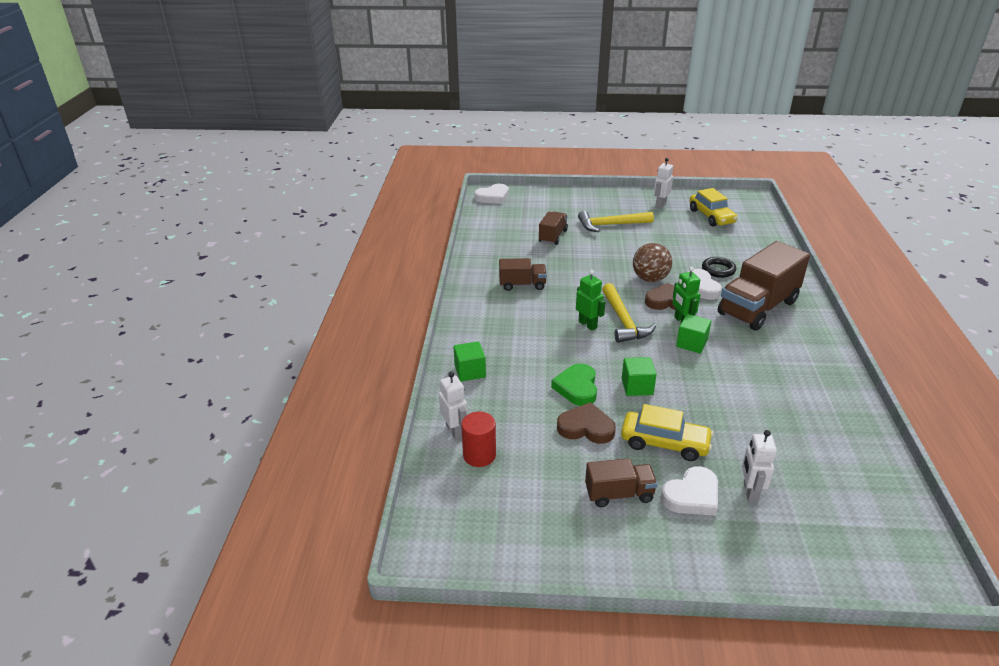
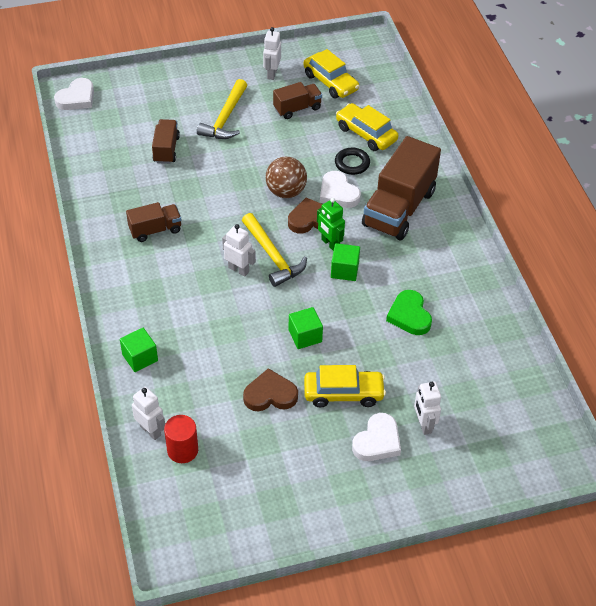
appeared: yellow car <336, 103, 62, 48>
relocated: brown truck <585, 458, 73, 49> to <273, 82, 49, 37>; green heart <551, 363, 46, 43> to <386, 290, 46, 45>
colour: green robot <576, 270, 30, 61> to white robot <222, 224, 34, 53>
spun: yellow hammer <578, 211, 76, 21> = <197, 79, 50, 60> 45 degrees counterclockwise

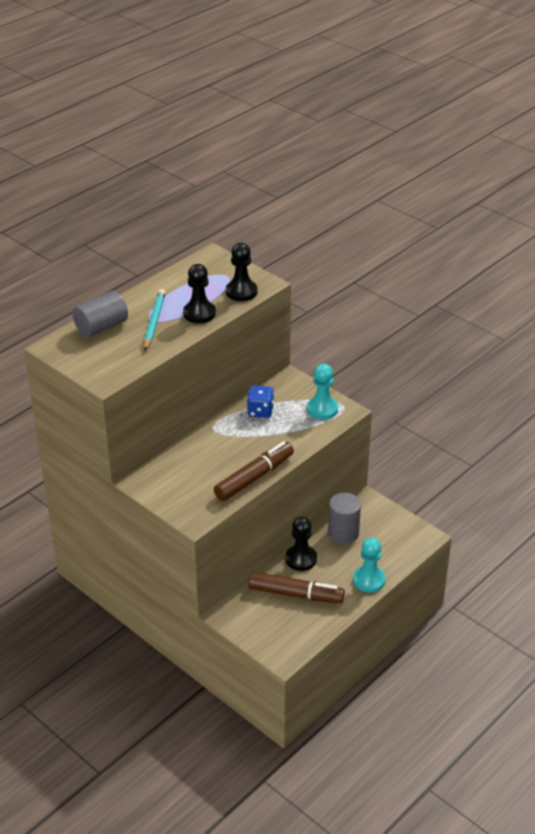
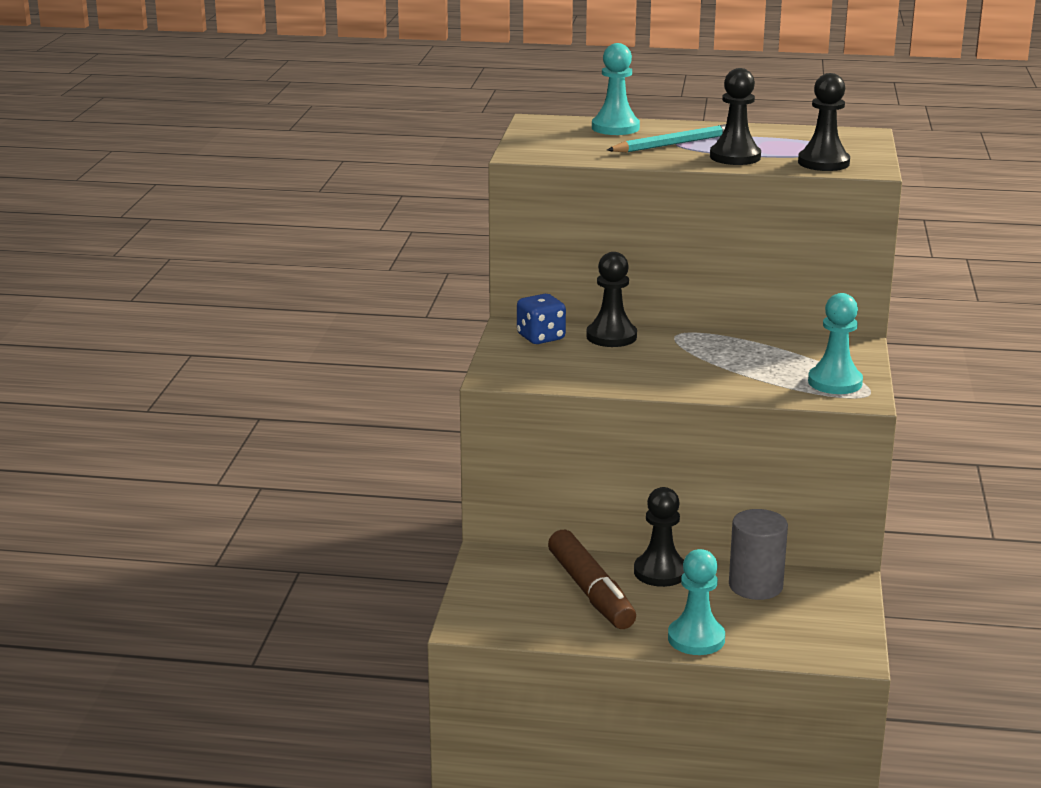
missing: brown marker <214, 441, 80, 60>
appeared: black pawn <586, 252, 51, 95>
relocated: blue dice <247, 386, 27, 32> to <517, 294, 49, 50>
exchanged: grey cylinder <73, 291, 55, 46> to turquoise pawn <592, 43, 48, 92>

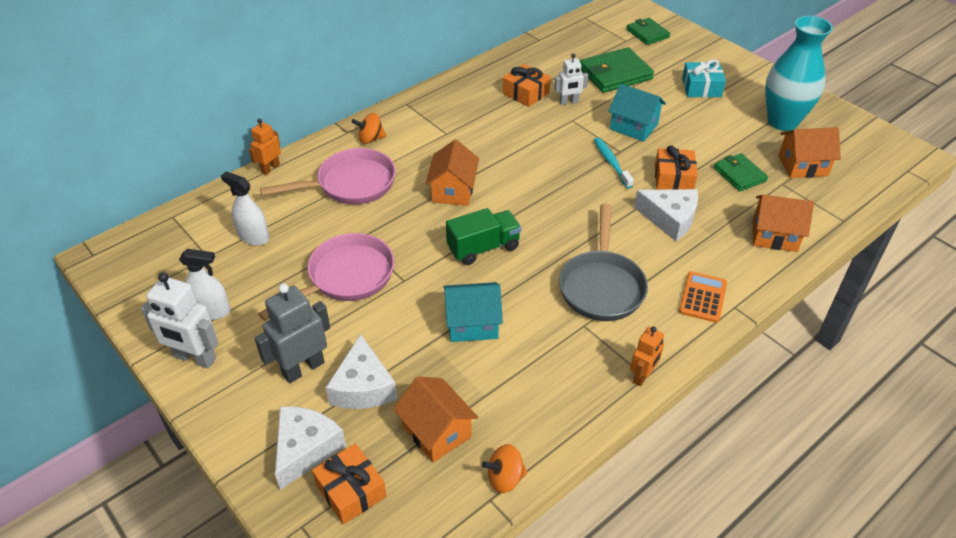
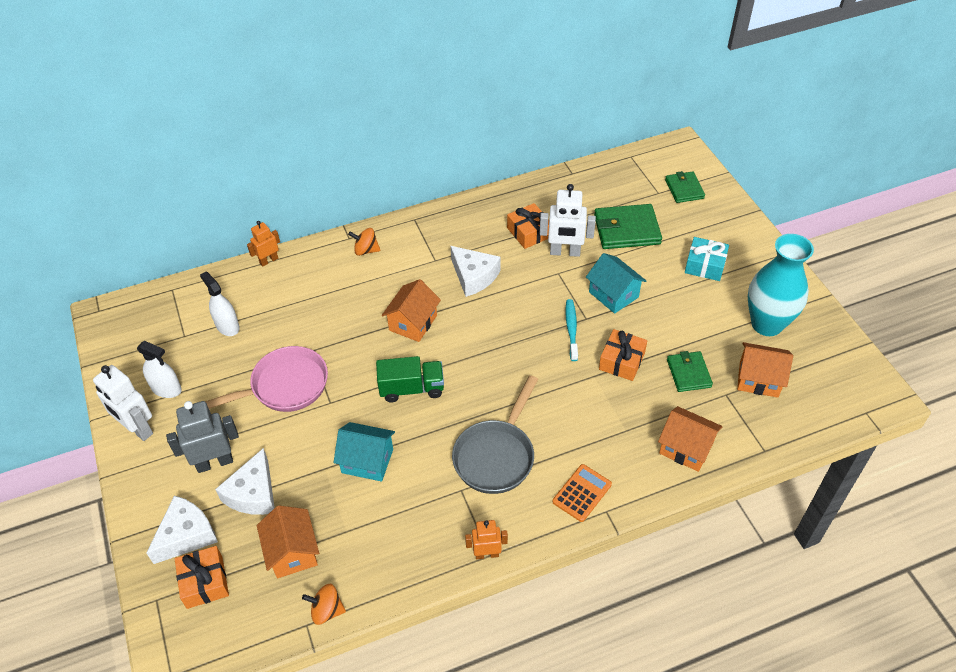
missing: pink pan <260, 148, 136, 56>
relocated: white cheese <634, 189, 64, 52> to <451, 246, 49, 51>
spun: orange robot <630, 326, 34, 60> = <465, 520, 43, 39> 150 degrees counterclockwise
size: white robot <554, 53, 34, 52> = <540, 184, 56, 73> x1.64

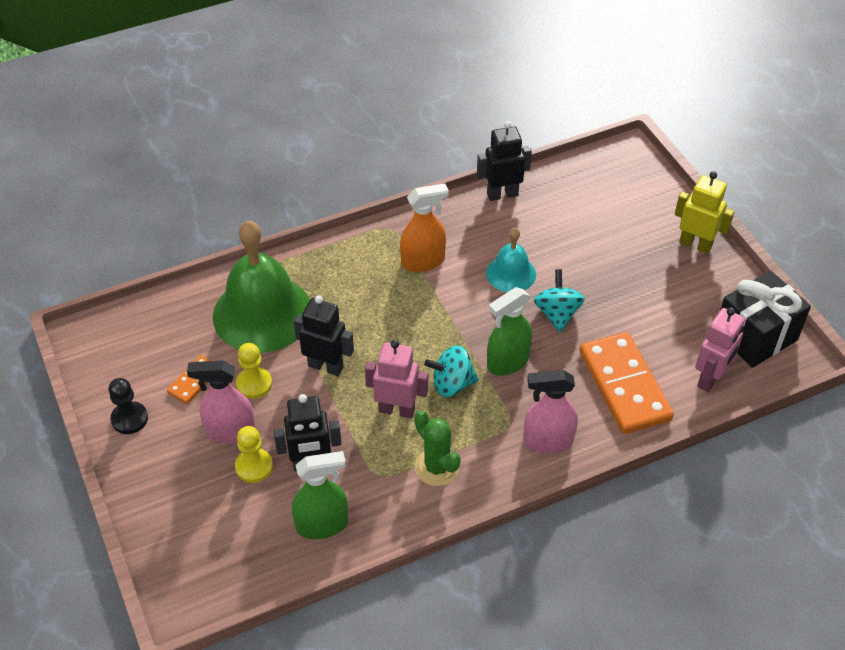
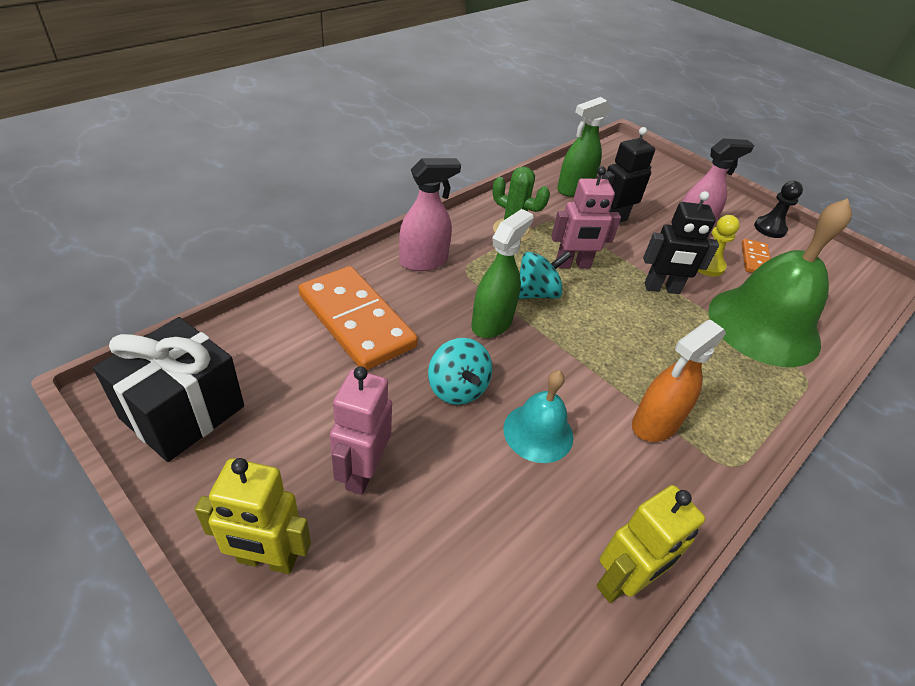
missing: yellow pawn <235, 426, 38, 57>
relocated: pink robot <695, 307, 50, 85> to <330, 366, 62, 129>
colour: black robot <477, 121, 55, 80> to yellow robot <597, 485, 108, 118>

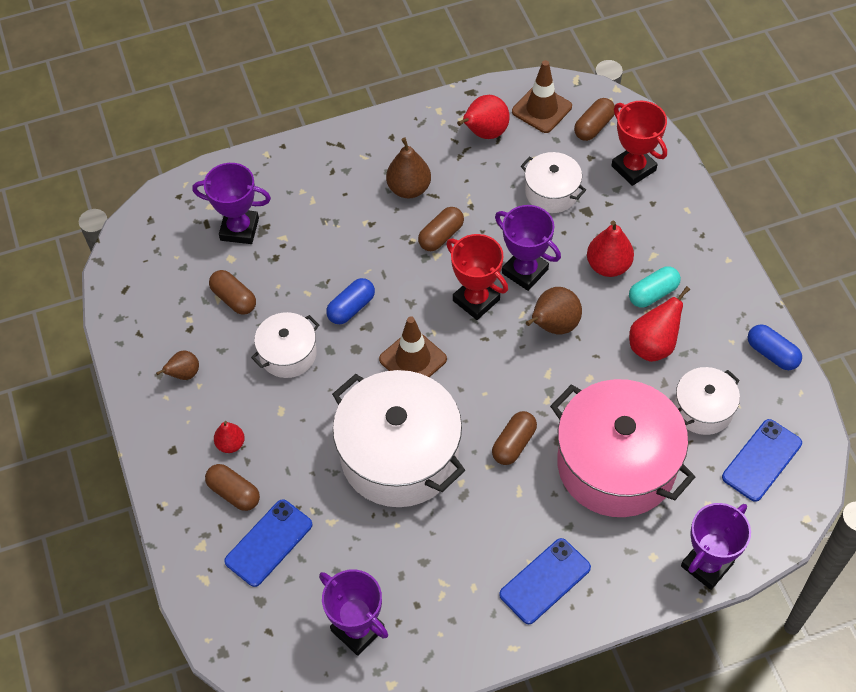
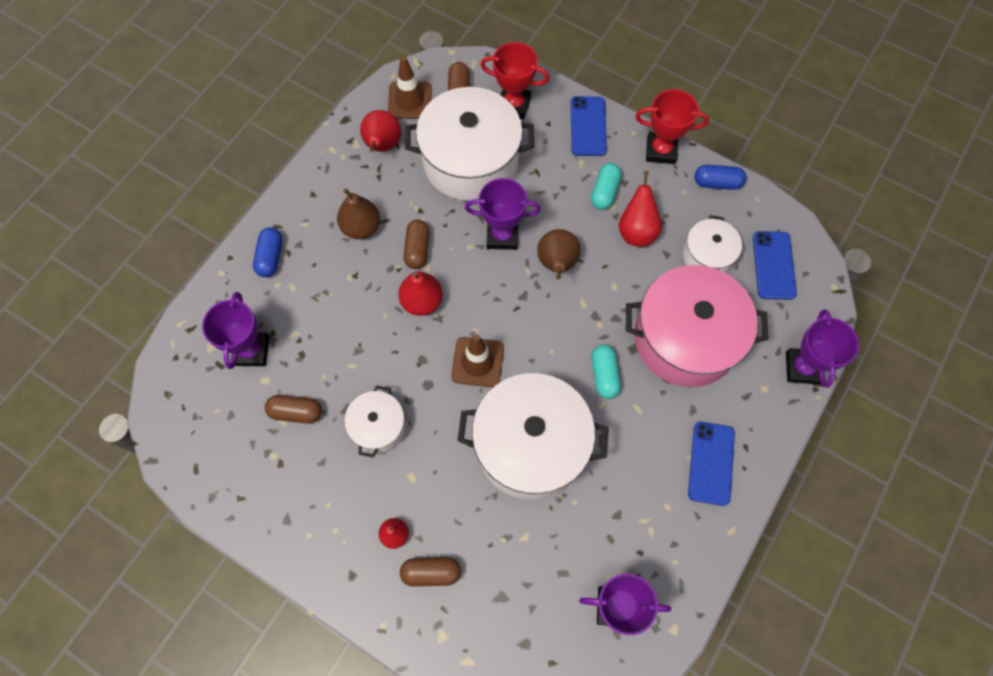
missing: brown pear <156, 350, 43, 30>
relocated: blue capsule <326, 278, 49, 46> to <253, 227, 29, 50>; red pear <587, 221, 47, 56> to <398, 271, 45, 45>; blue phone <224, 499, 88, 88> to <570, 96, 37, 60>; red trophy <446, 234, 62, 86> to <635, 89, 74, 75>
colour: brown capsule <492, 411, 45, 54> to turquoise capsule <592, 344, 29, 55>
spun: purple trophy <192, 163, 79, 81> = <202, 292, 67, 77> 60 degrees counterclockwise
size: white pot <521, 152, 65, 61> = <405, 87, 129, 114> x1.97

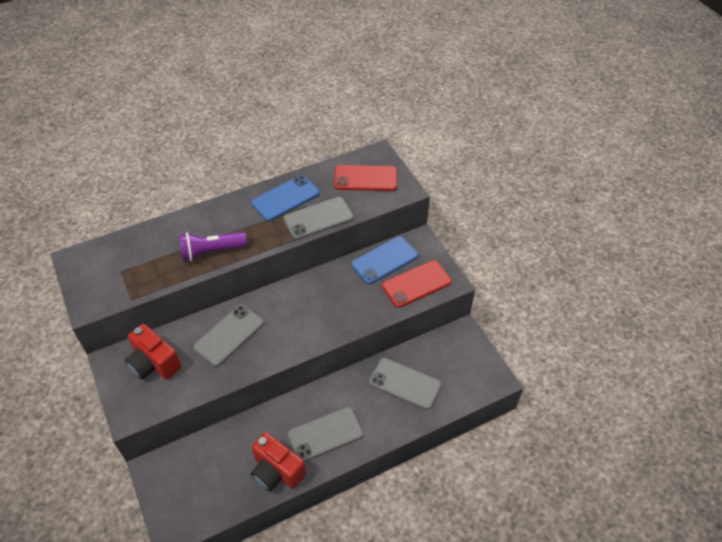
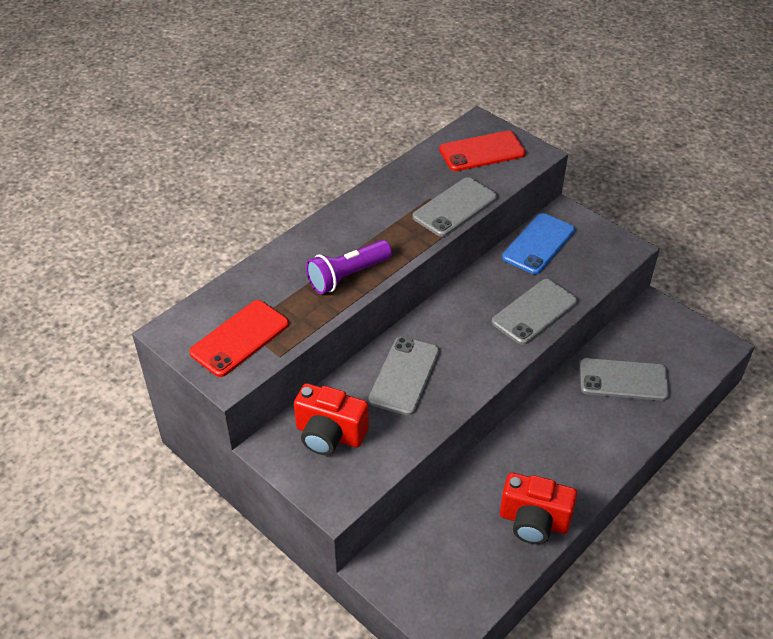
missing: blue phone <251, 175, 69, 46>
relocated: red phone <382, 260, 70, 48> to <189, 300, 100, 77>; grey phone <287, 407, 77, 55> to <492, 279, 86, 66>

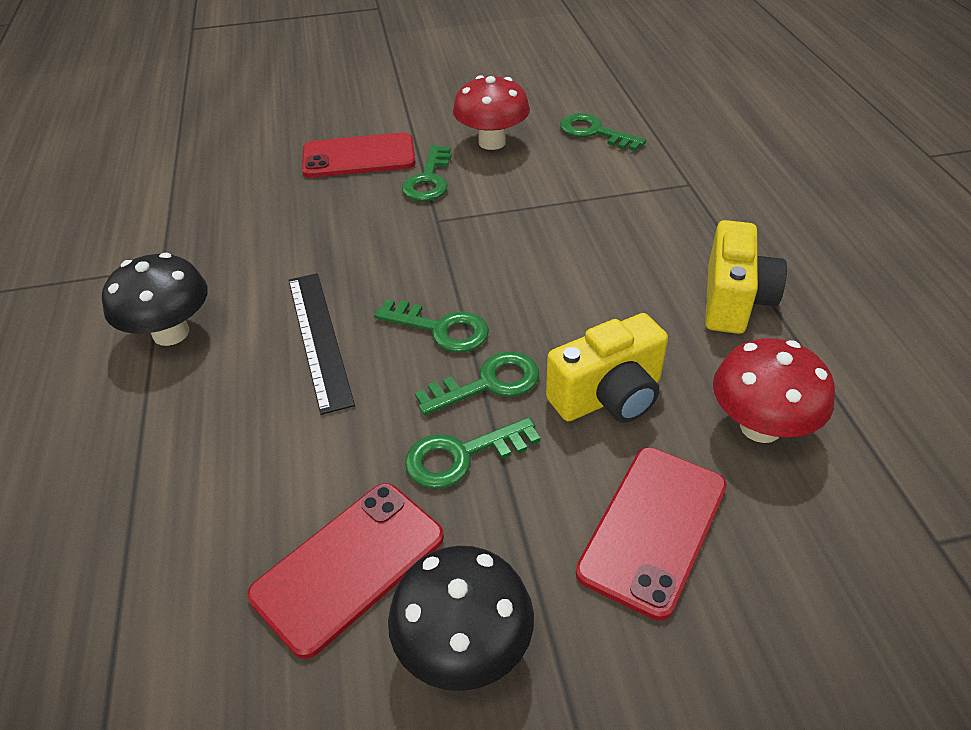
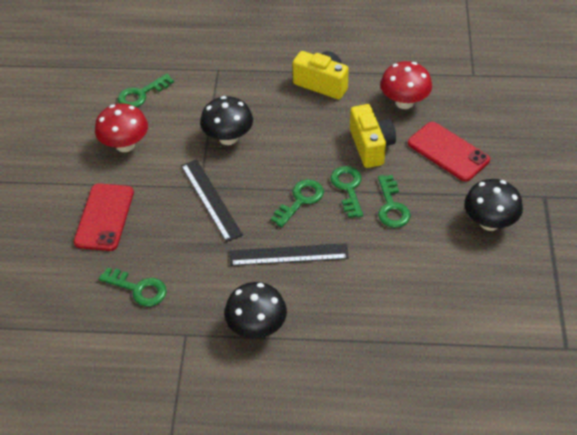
missing: red phone <247, 483, 197, 176>
appeared: black ruler <181, 159, 62, 83>; black mushroom <200, 96, 53, 49>
relocated: green key <402, 145, 49, 56> to <99, 268, 68, 38>

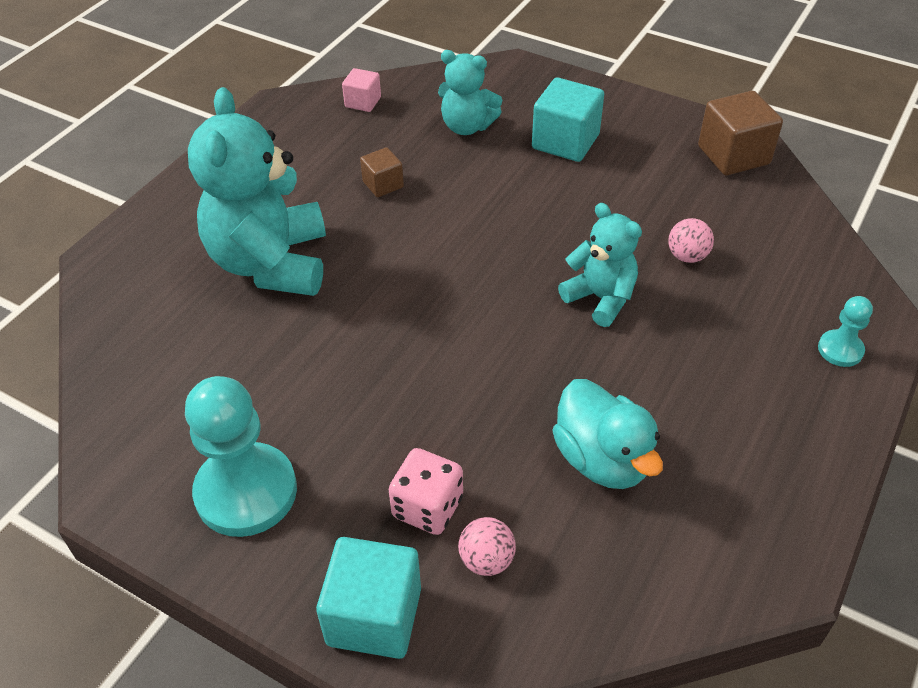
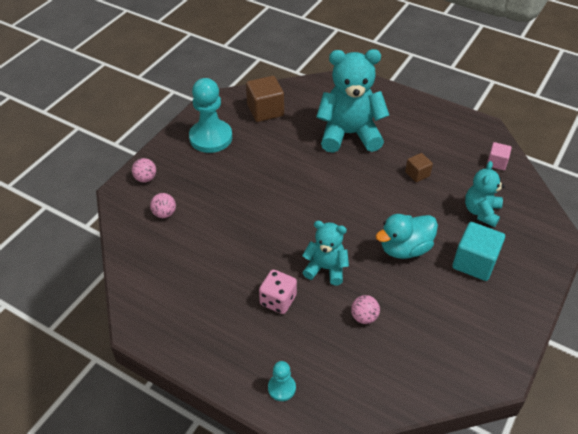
relocated: brown cube <698, 91, 85, 84> to <246, 76, 38, 46>; pink dice <389, 448, 74, 87> to <259, 270, 38, 44>; turquoise duck <552, 379, 111, 110> to <376, 214, 62, 45>
exchanged: turquoise cube <316, 537, 105, 122> to pink ball <132, 158, 24, 25>
spun: turquoise teddy bear <558, 203, 84, 124> = <302, 221, 47, 64> 120 degrees counterclockwise

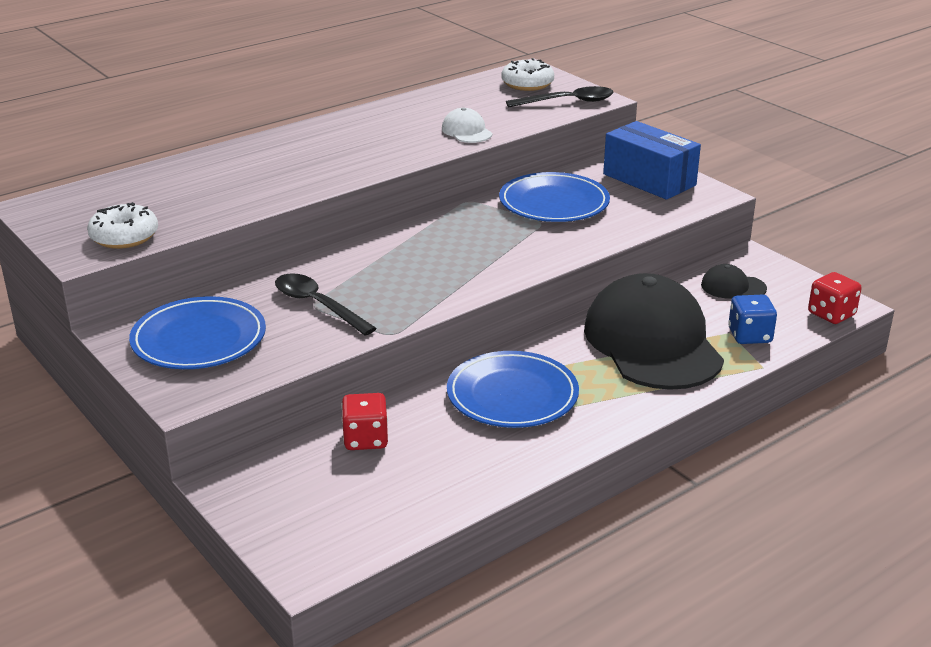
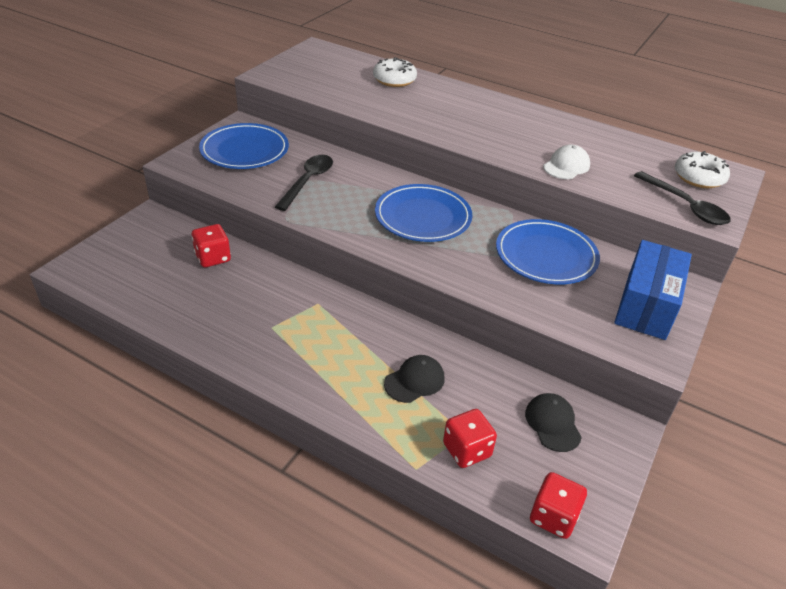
relocated: white donut <87, 202, 71, 47> to <373, 57, 44, 30>; blue plate <447, 351, 132, 77> to <375, 184, 97, 58>
colour: blue dice <728, 295, 49, 49> to red dice <443, 409, 54, 59>
size: black cap <584, 273, 140, 117> = <384, 355, 61, 48> x0.41

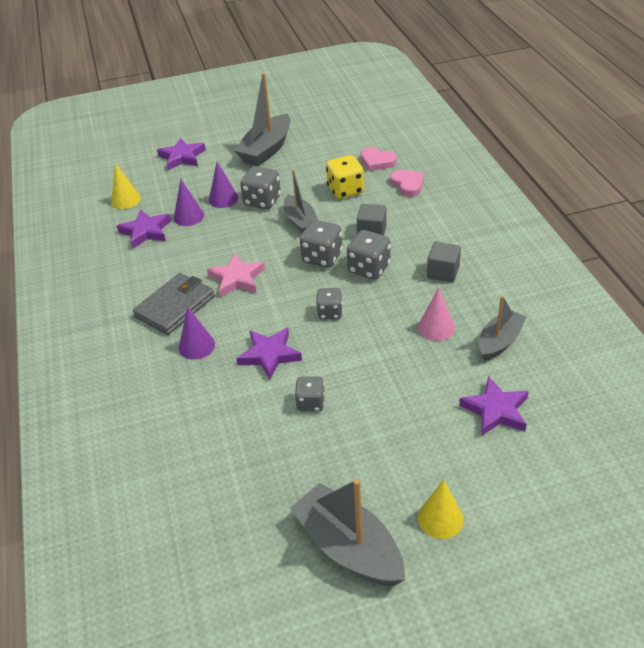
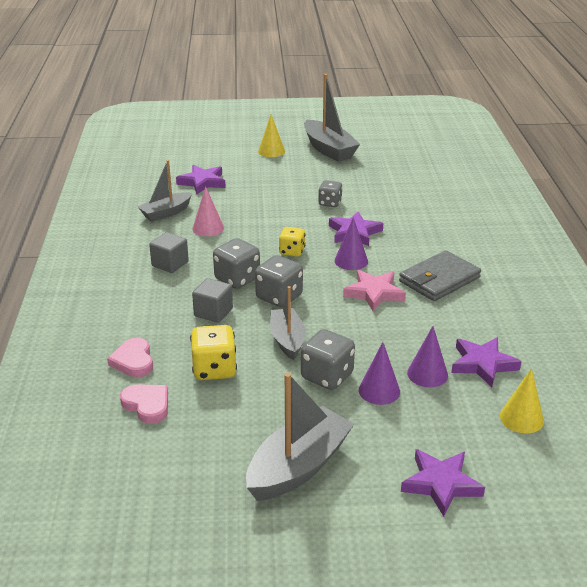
relocated: purple cone <179, 307, 36, 53> to <335, 217, 33, 53>
colour: grey dice <316, 288, 27, 31> to yellow dice <279, 227, 27, 30>

